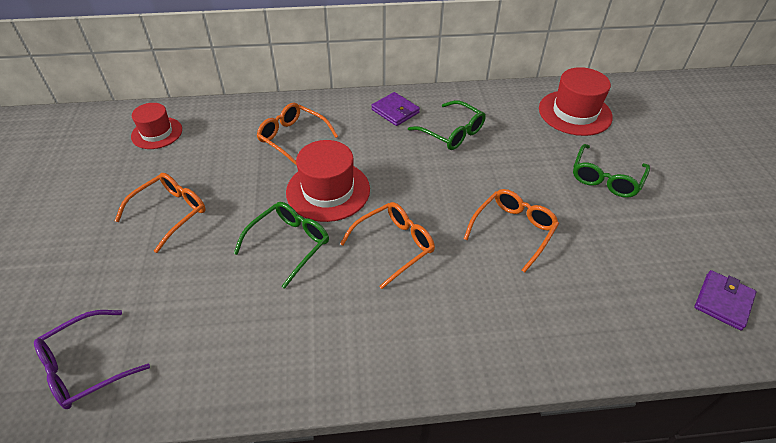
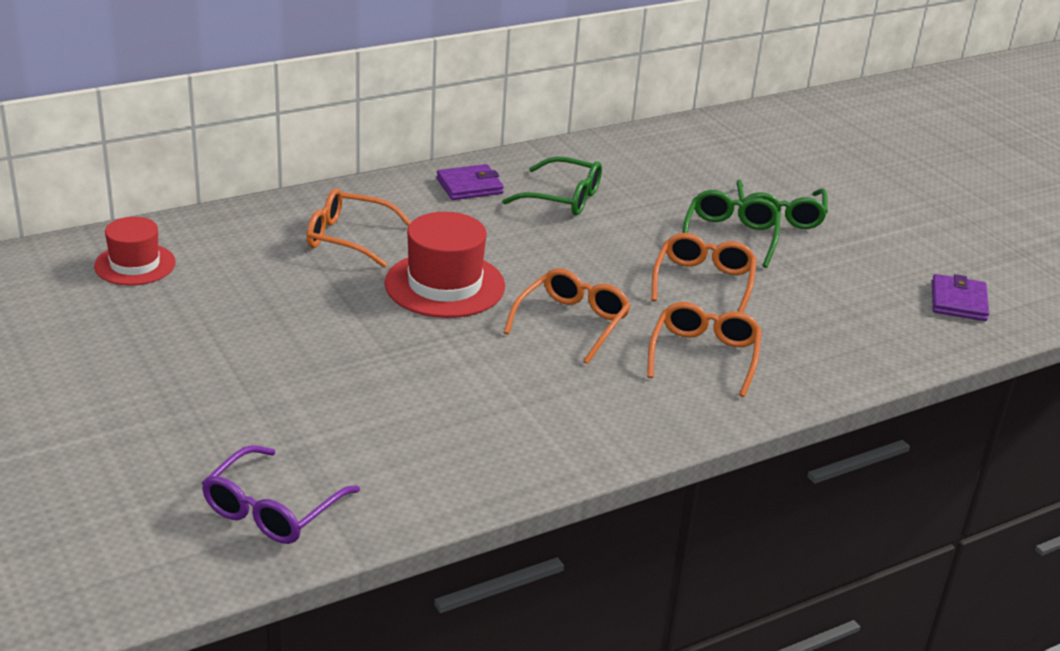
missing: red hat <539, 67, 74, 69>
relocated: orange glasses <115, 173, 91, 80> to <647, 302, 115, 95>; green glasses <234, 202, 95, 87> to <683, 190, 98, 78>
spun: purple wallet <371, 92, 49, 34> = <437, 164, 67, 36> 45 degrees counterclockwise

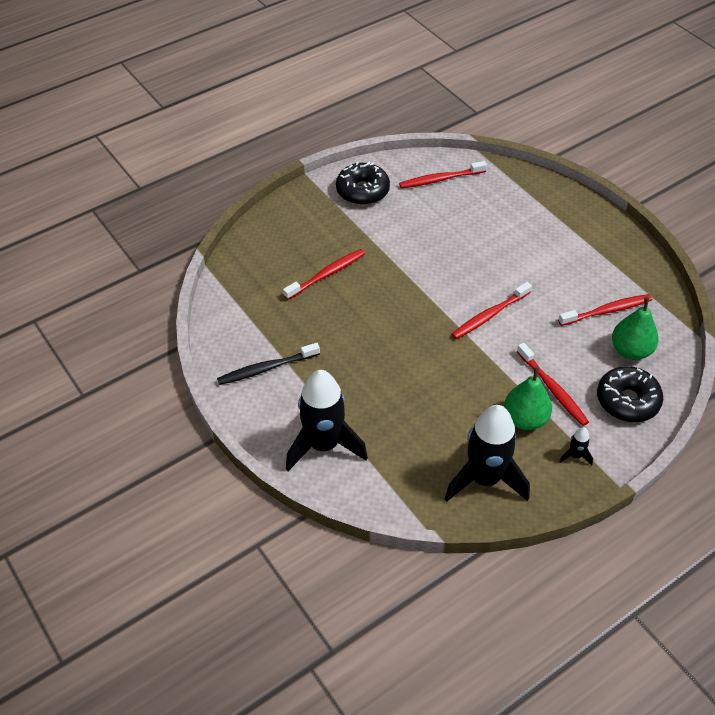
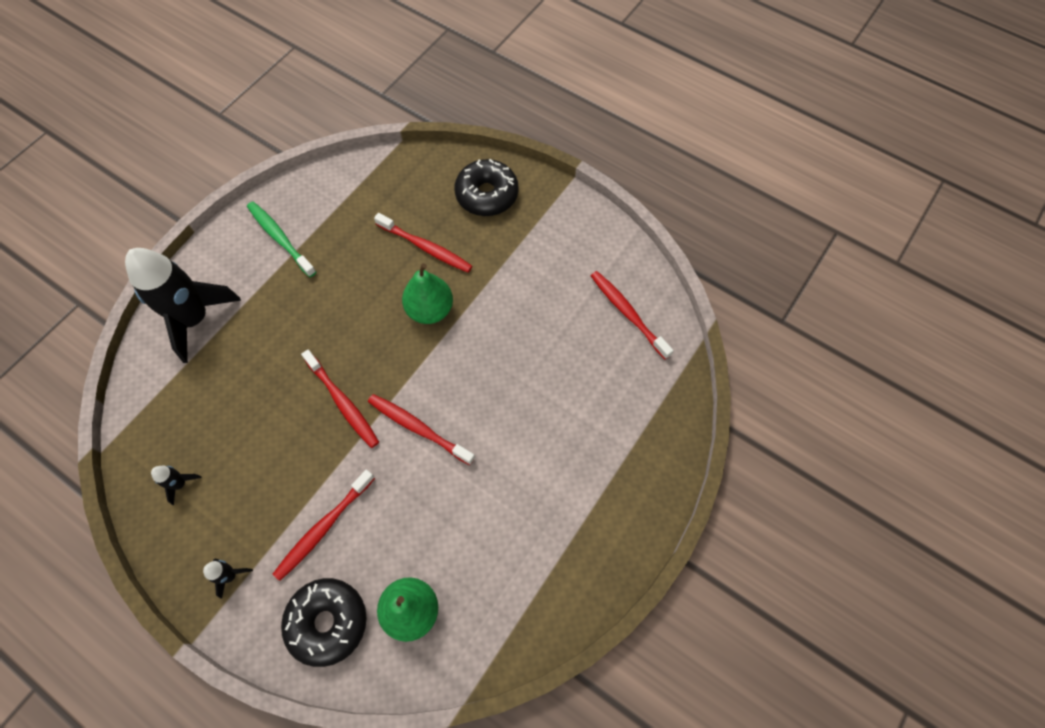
relocated: red toothbrush <558, 294, 94, 32> to <301, 350, 78, 98>; green pear <504, 366, 48, 64> to <402, 263, 51, 61>; black donut <336, 161, 54, 44> to <454, 159, 65, 57>
colour: black toothbrush <217, 343, 103, 42> to green toothbrush <247, 202, 69, 75>
size: black rocket <445, 405, 85, 97> = <151, 465, 51, 40> x0.40

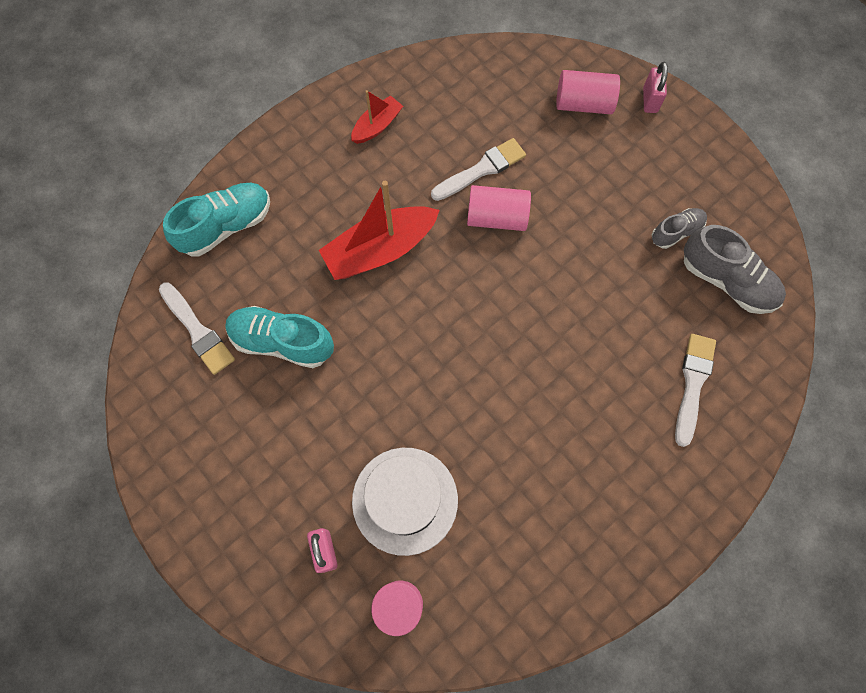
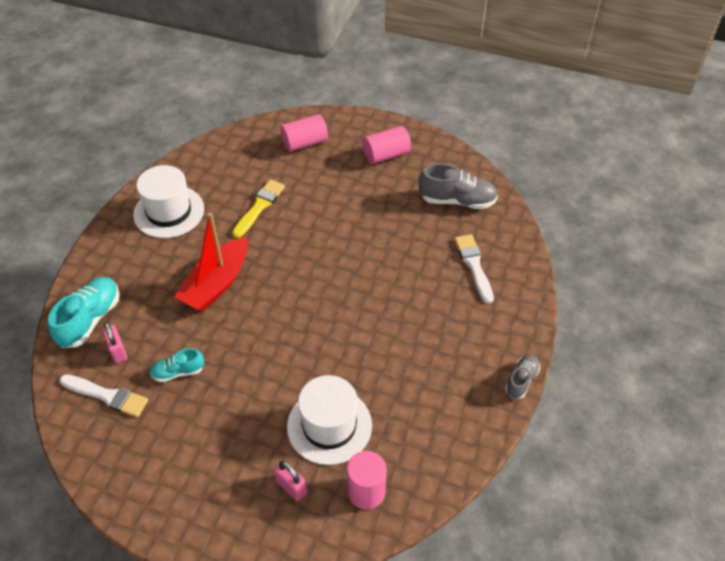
relocated: pink padlock <643, 62, 25, 51> to <102, 322, 25, 42>; pink cylinder <467, 185, 64, 46> to <363, 126, 48, 38>; grey shoe <652, 208, 55, 41> to <505, 354, 35, 45>
exchanged: red boat <351, 90, 52, 54> to white hat <133, 165, 71, 73>
colour: white brush <431, 138, 95, 63> to yellow brush <232, 179, 53, 59>
size: turquoise shoe <225, 306, 109, 62> = <149, 348, 55, 35> x0.59

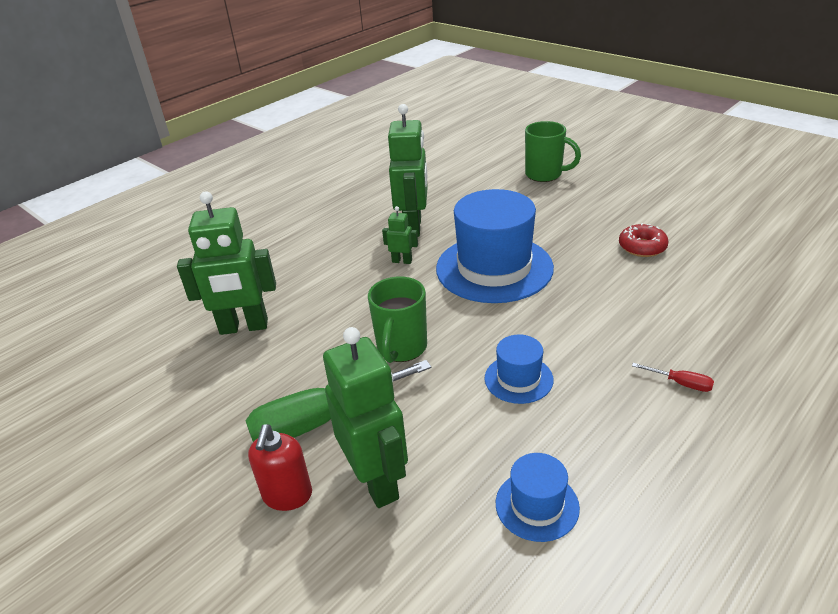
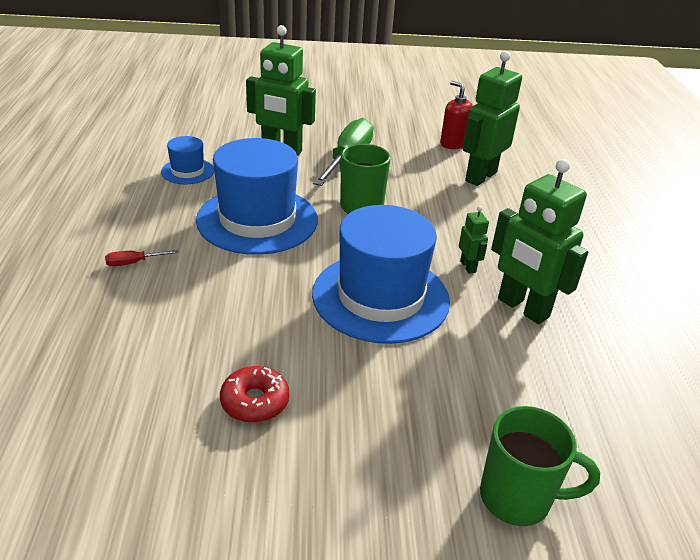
relocated: red soap dispenser <248, 424, 64, 87> to <440, 81, 33, 68>
spun: green robot <382, 206, 36, 58> = <459, 206, 30, 68> 75 degrees counterclockwise; green mug <525, 121, 56, 61> = <480, 406, 120, 120> 150 degrees counterclockwise
size: blue hat <485, 335, 69, 69> = <196, 138, 122, 117> x2.10

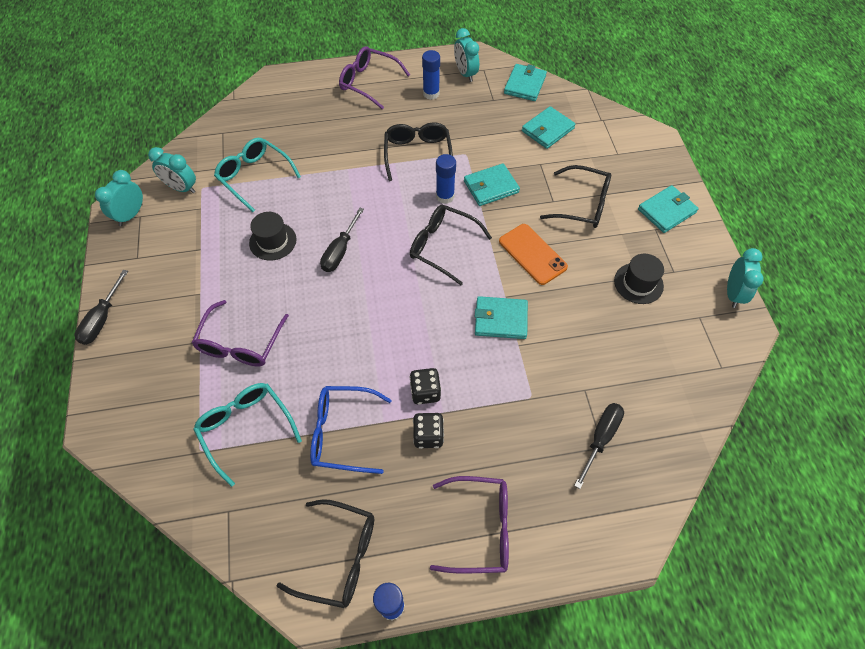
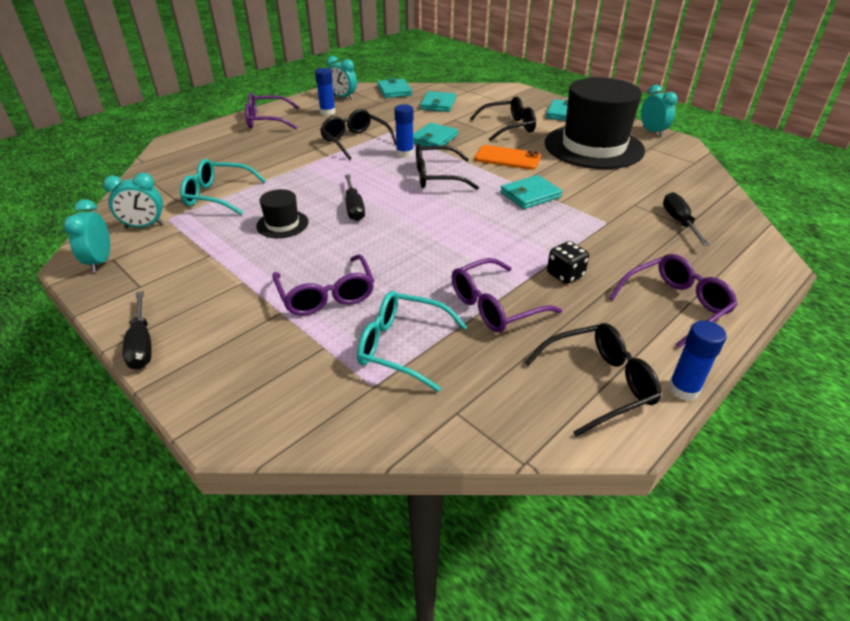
missing: black dice <410, 368, 31, 36>
colour: blue glasses <310, 386, 82, 88> to purple glasses <452, 258, 110, 74>
size: black hat <614, 254, 50, 50> = <545, 77, 100, 92> x2.36

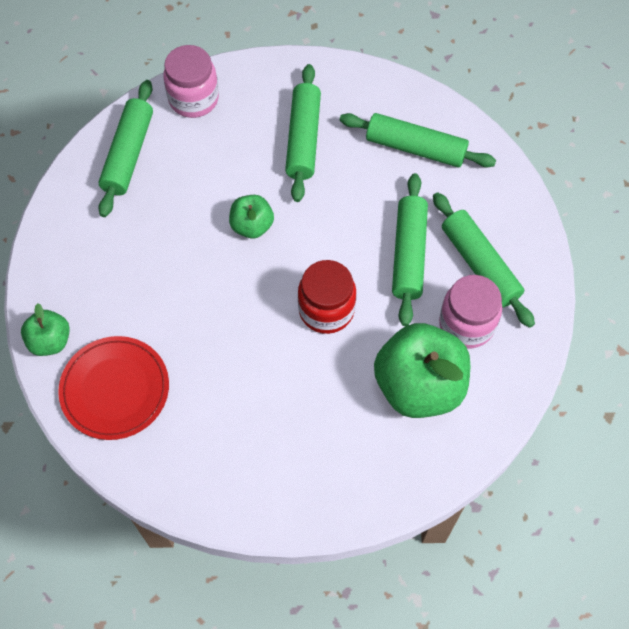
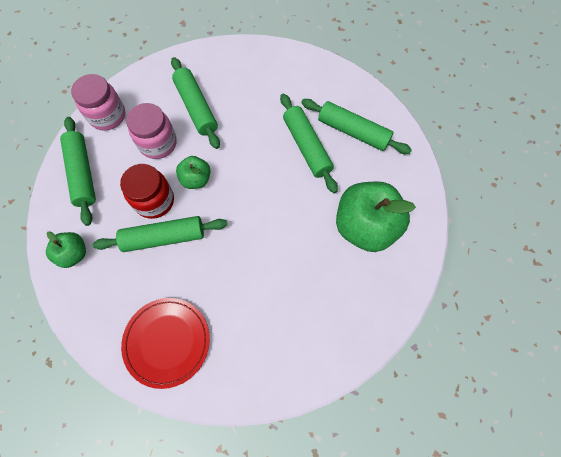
relocated: green apple <21, 303, 49, 53> to <46, 231, 40, 37>; green rolling pin <340, 113, 156, 55> to <93, 216, 134, 36>; red jar <298, 260, 58, 74> to <120, 164, 54, 55>; pink jar <439, 275, 63, 73> to <126, 103, 51, 56>

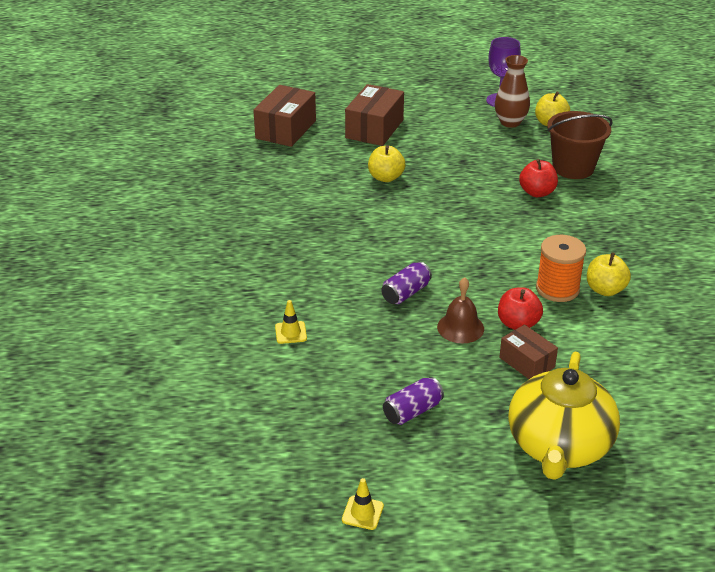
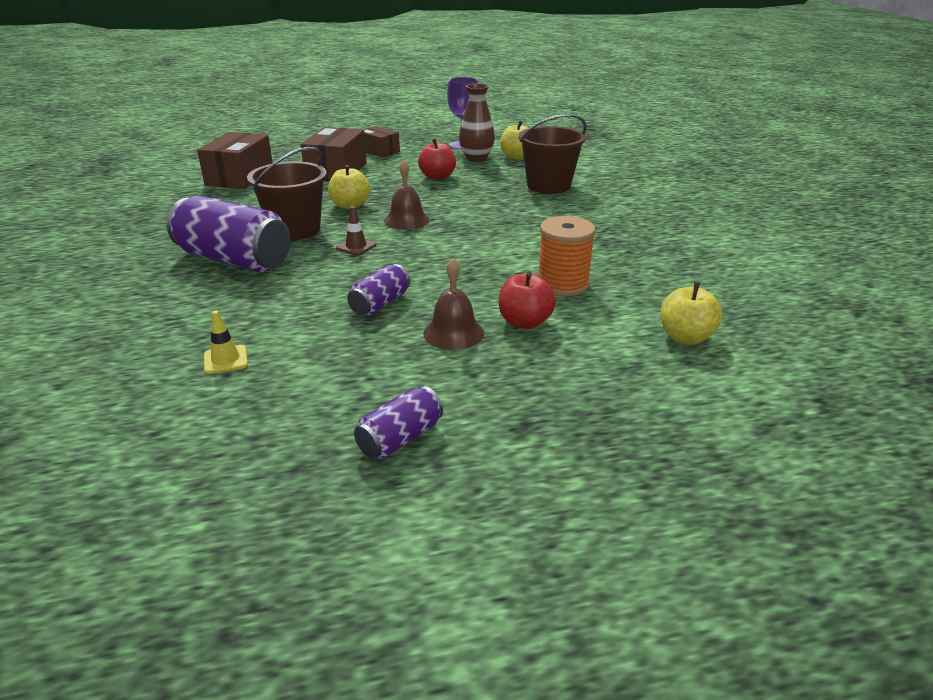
missing: yellow traffic cone <342, 478, 42, 52>; yellow teapot <508, 352, 112, 128>
appeared: purple can <167, 195, 124, 77>; brown bucket <247, 147, 80, 93>; brown traffic cone <336, 206, 40, 50>; brown bell <384, 160, 46, 70>
relocated: brown box <499, 325, 59, 54> to <364, 126, 36, 32>; red apple <519, 159, 39, 38> to <418, 138, 38, 42>; yellow apple <587, 252, 44, 44> to <661, 282, 61, 63>

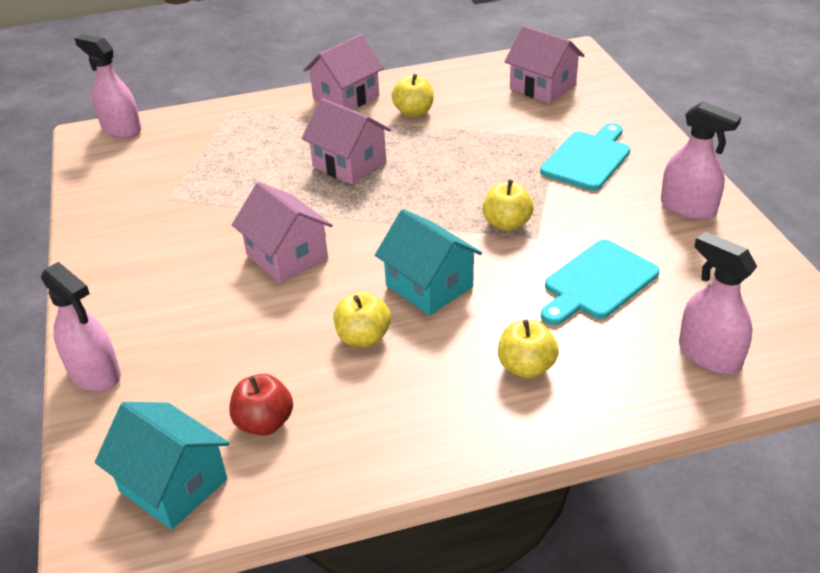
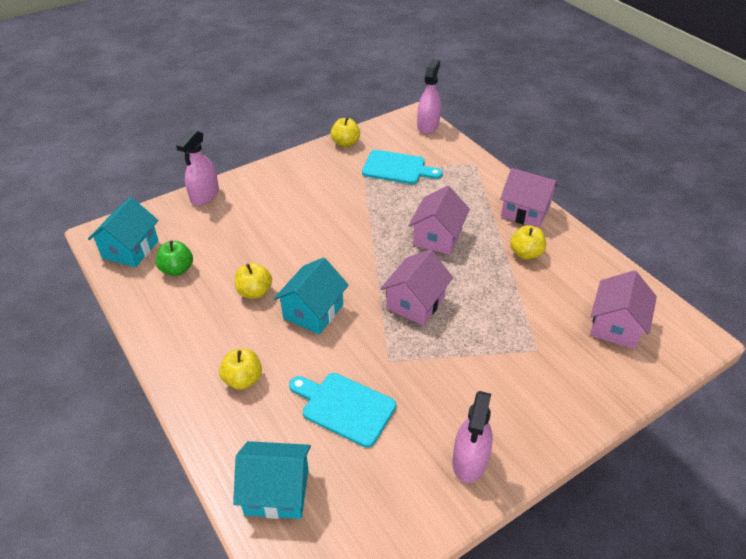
relocated: yellow apple <483, 180, 51, 51> to <331, 117, 29, 30>; turquoise cutting board <540, 123, 90, 68> to <362, 150, 80, 34>; pink house <232, 182, 101, 101> to <380, 250, 73, 76>
exchanged: pink spray bottle <679, 232, 78, 142> to turquoise house <233, 441, 78, 78>
colour: red apple <229, 374, 64, 62> to green apple <155, 241, 38, 35>

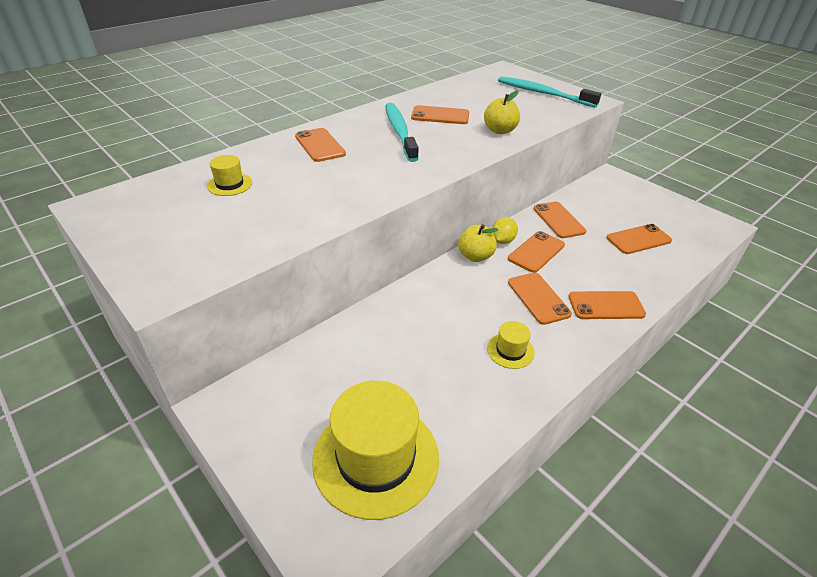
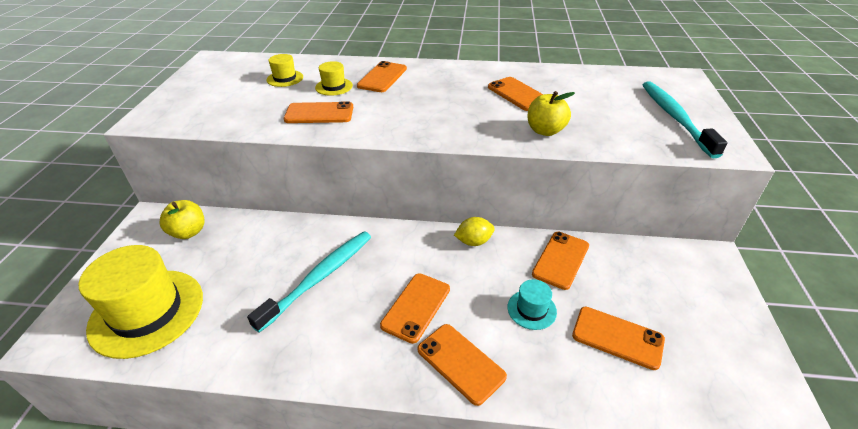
appeared: turquoise hat <508, 279, 49, 51>
relocated: yellow apple <458, 224, 40, 38> to <160, 200, 45, 39>; turquoise toothbrush <385, 103, 34, 59> to <247, 231, 124, 102>; orange phone <508, 231, 57, 42> to <284, 101, 69, 22>; yellow hat <487, 321, 48, 48> to <315, 61, 38, 35>

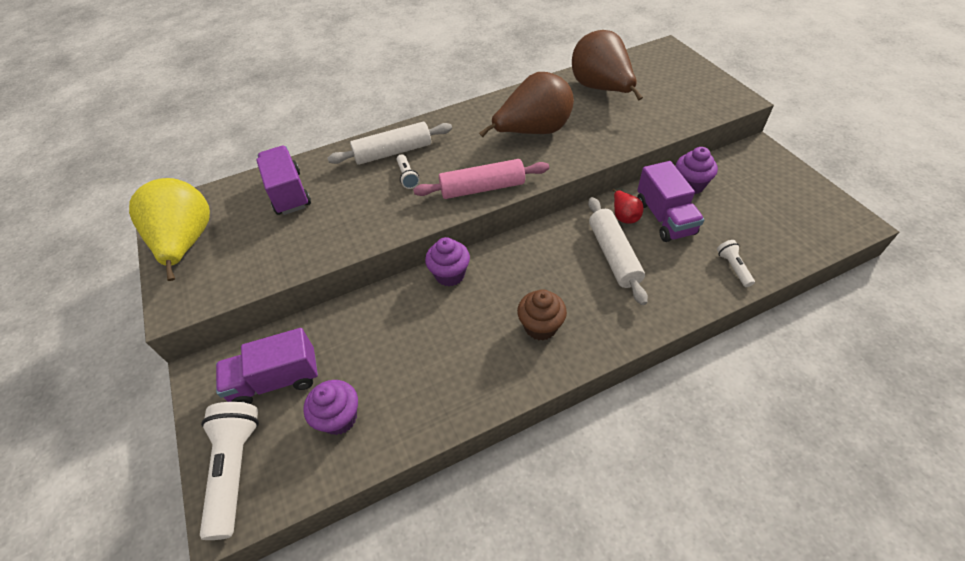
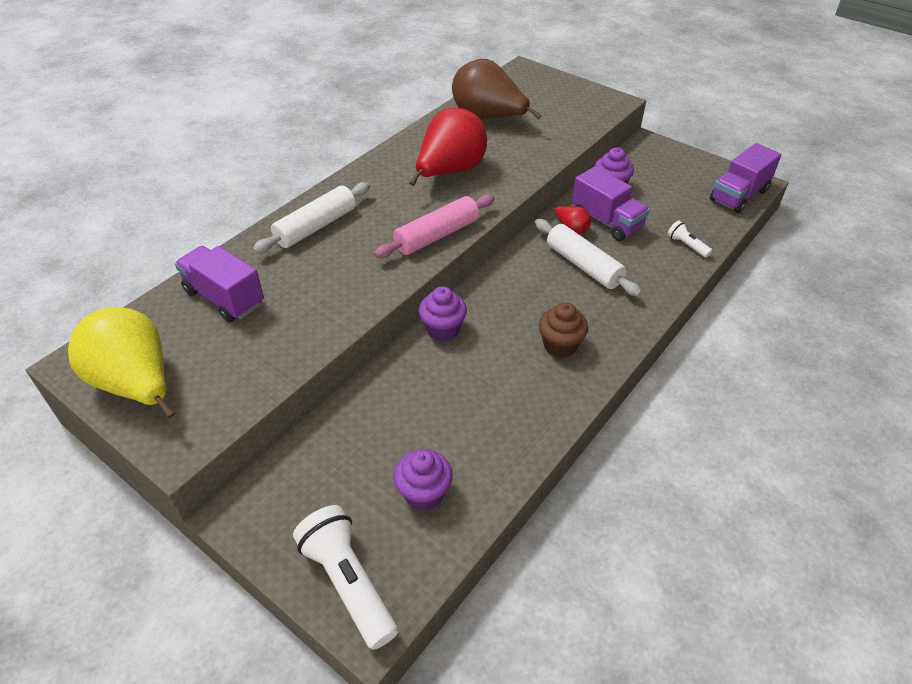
missing: white flashlight <397, 154, 23, 35>
relocated: purple truck <216, 328, 102, 76> to <710, 143, 72, 70>
colour: brown pear <479, 72, 95, 65> to red pear <409, 108, 78, 78>

